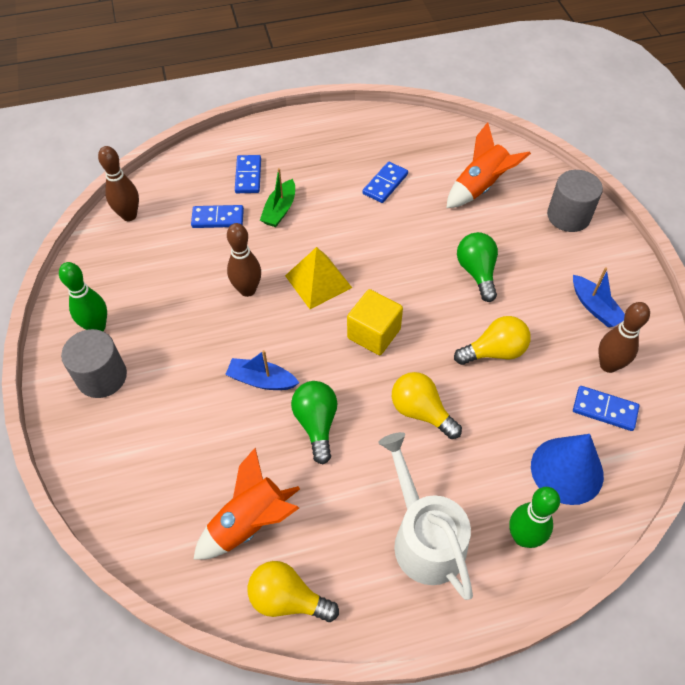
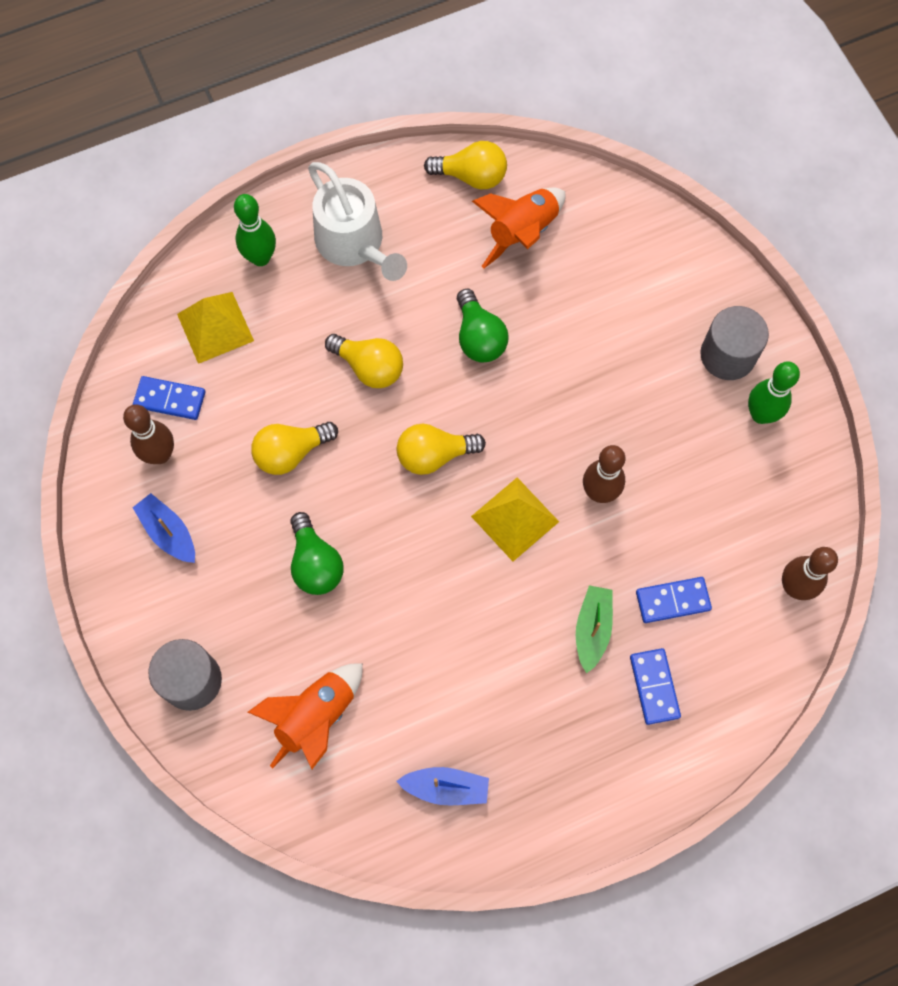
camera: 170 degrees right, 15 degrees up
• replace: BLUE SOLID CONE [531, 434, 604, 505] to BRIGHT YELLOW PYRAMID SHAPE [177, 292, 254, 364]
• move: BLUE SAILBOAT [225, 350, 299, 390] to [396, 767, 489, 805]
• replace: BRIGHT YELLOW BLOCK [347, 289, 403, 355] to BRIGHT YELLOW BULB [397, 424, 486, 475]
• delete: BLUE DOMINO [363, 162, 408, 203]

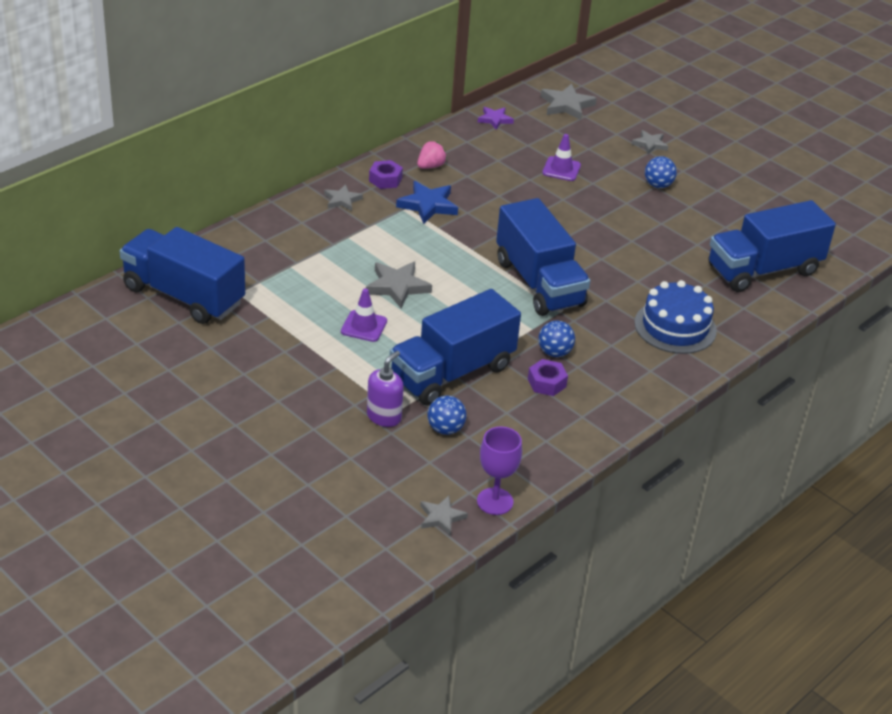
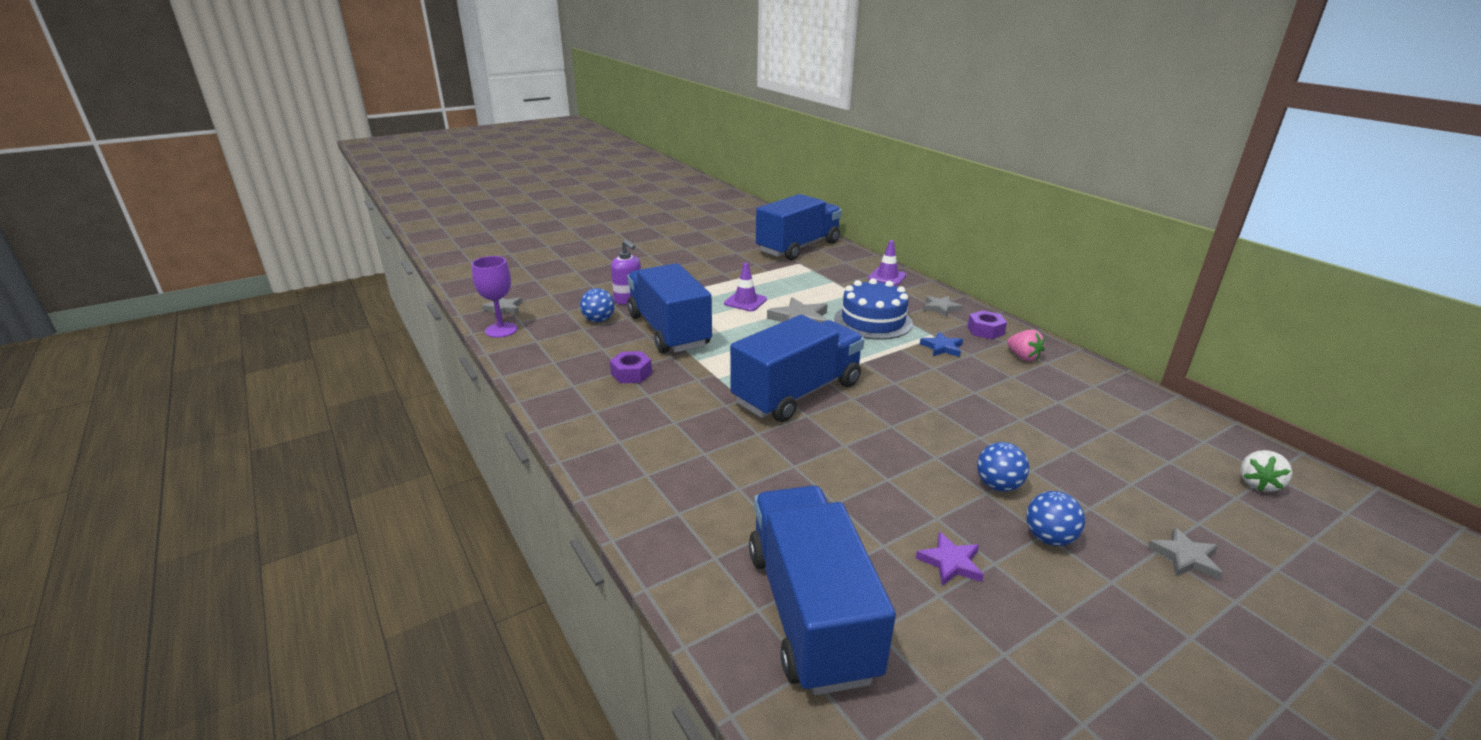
camera: 105 degrees right, 10 degrees down
• rotate: BLUE TRUCK [496, 198, 590, 316] = [730, 315, 865, 422] 150 degrees clockwise
• move: BLUE LAYER CAKE [634, 280, 717, 354] to [834, 278, 913, 340]
• move: ROYAL PURPLE SAFETY CONE [542, 134, 581, 181] to [868, 240, 907, 285]
• move: ROYAL PURPLE STAR [478, 107, 514, 130] to [916, 532, 984, 586]
• resize: BLUE STAR [396, 181, 458, 224] = [920, 332, 963, 357] x0.63
• move: BLUE SPHERE [538, 320, 575, 357] to [977, 442, 1029, 492]
• replace: GRAY STAR [541, 83, 597, 120] to WHITE STRAWBERRY [1240, 450, 1292, 492]

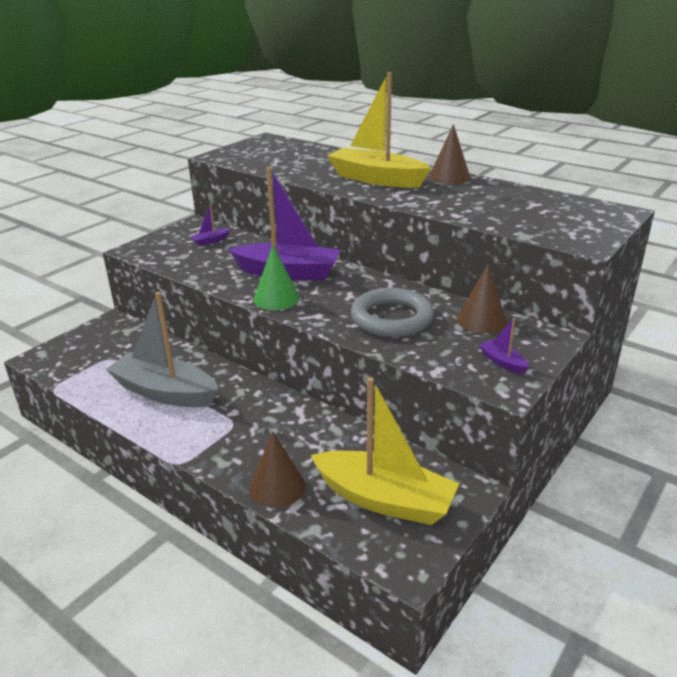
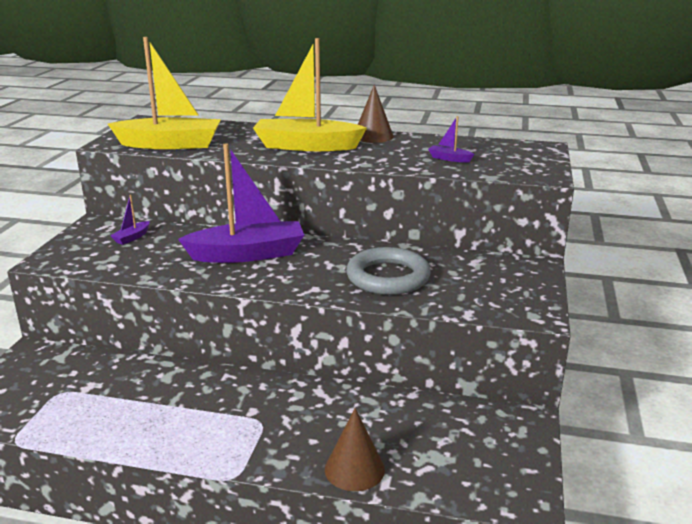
camera: 25 degrees left, 5 degrees down
• move: BRIGHT YELLOW SAILBOAT [311, 377, 459, 525] to [108, 37, 221, 149]
• move: ROYAL PURPLE SAILBOAT [479, 318, 529, 374] to [428, 116, 474, 162]
• delete: GRAY SAILBOAT [106, 292, 218, 407]
• delete: LEAF-GREEN SOLID CONE [254, 245, 300, 310]
• delete: RUSSET SOLID CONE [457, 264, 507, 334]

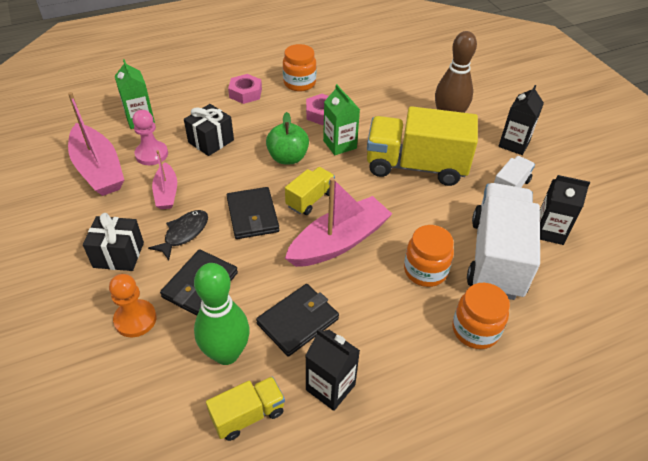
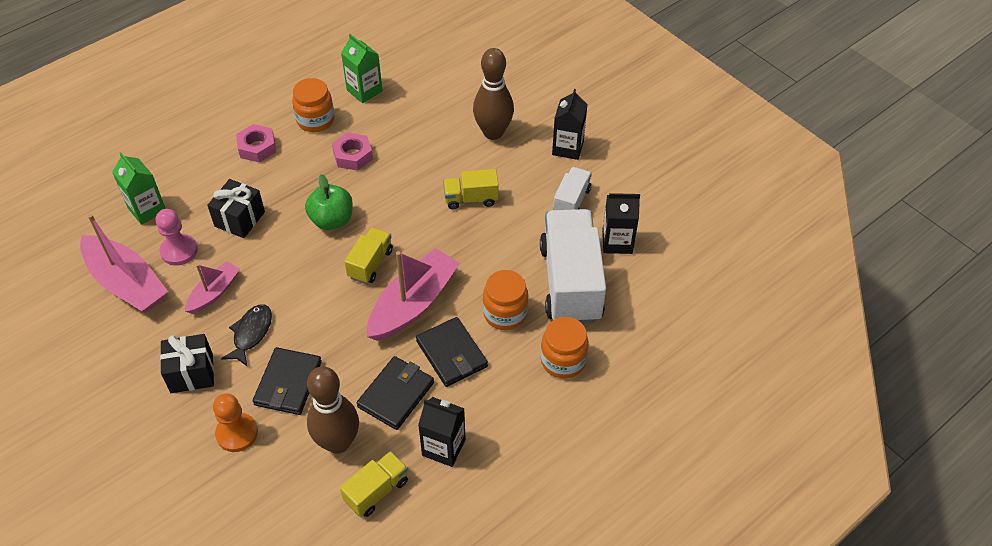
camera: 15 degrees left, 5 degrees up
• rotate: ROSY SAILBOAT [152, 150, 177, 209] = [185, 261, 240, 314] 120 degrees counterclockwise
• recolor: LEAF-GREEN BOWLING PIN [194, 263, 250, 365] to RUSSET BOWLING PIN [307, 366, 359, 454]
• move: LEAF-GREEN MILK CARTON [323, 84, 360, 155] to [341, 34, 383, 103]
• move: BLACK WALLET [227, 187, 279, 239] to [416, 317, 488, 387]
• resize: BRIGHT YELLOW TRUCK [367, 106, 478, 186] = [443, 169, 499, 210] x0.49

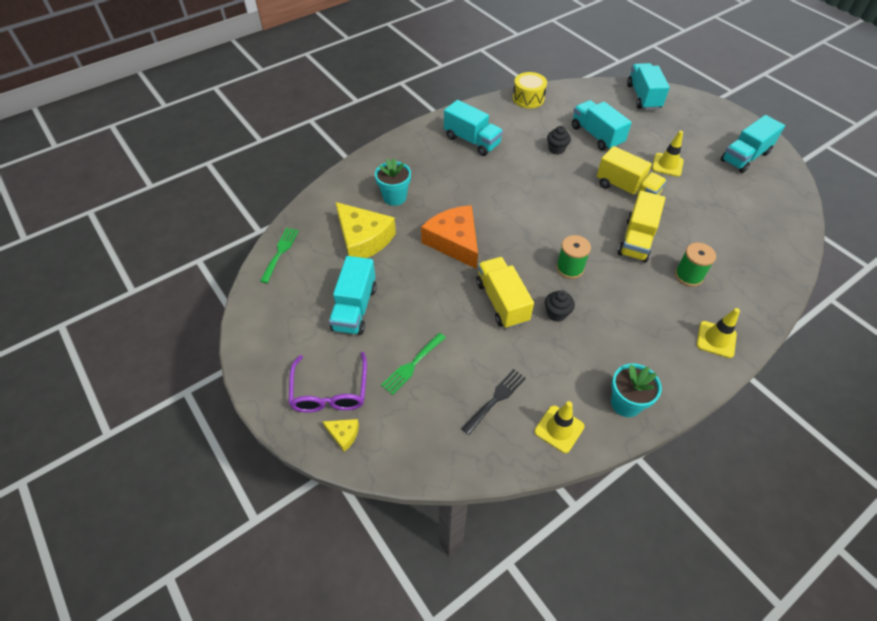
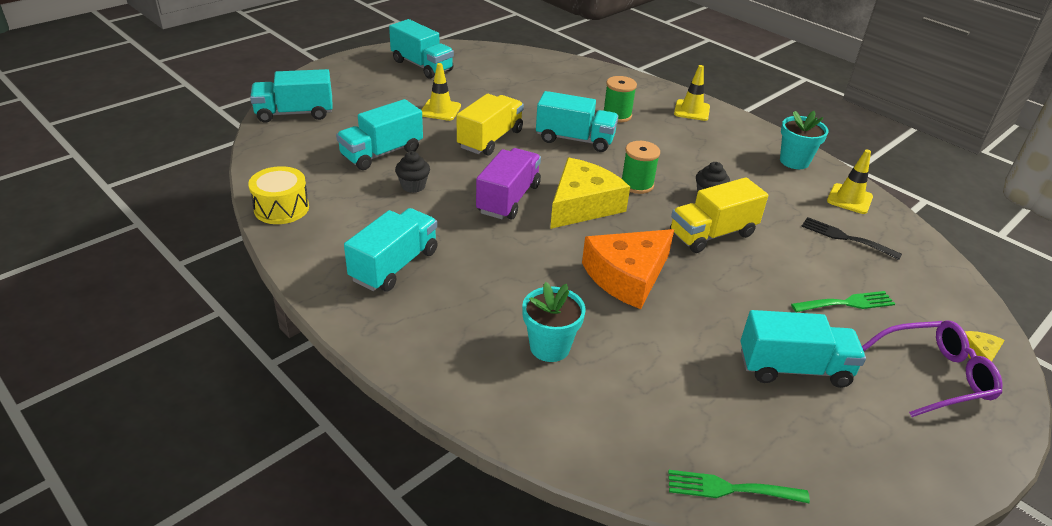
camera: 100 degrees left, 15 degrees down
• insert: ROYAL PURPLE TRUCK [476, 148, 541, 219]
• recolor: BRIGHT YELLOW TRUCK [618, 191, 665, 262] to TURQUOISE TRUCK [536, 91, 618, 152]
• move: BRIGHT YELLOW PIECE OF CHEESE [335, 202, 396, 258] to [550, 158, 630, 229]
• rotate: LEAF-GREEN FORK [381, 333, 446, 395] = [791, 291, 895, 312] 45 degrees counterclockwise

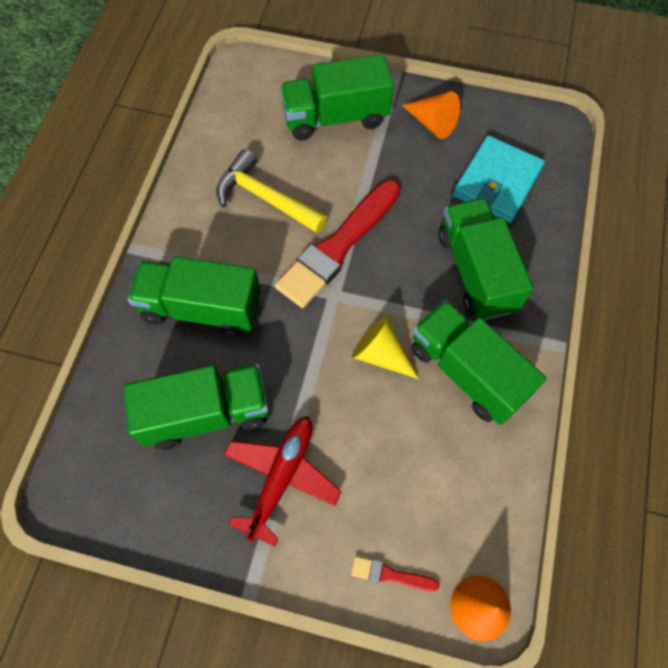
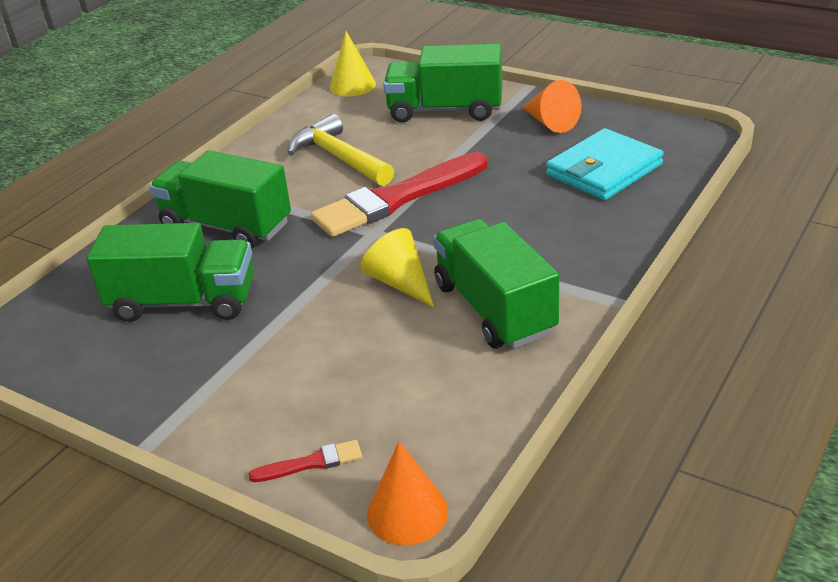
camera: 20 degrees right, 30 degrees down
• rotate: CRIMSON PAINTBRUSH [351, 556, 439, 591] = [249, 440, 362, 482] 135 degrees clockwise
• insert: BRIGHT YELLOW SOLID CONE [330, 31, 376, 96]
• delete: CRIMSON AEROPLANE [223, 416, 341, 547]
• delete: LEAF-GREEN TRUCK [438, 198, 533, 320]

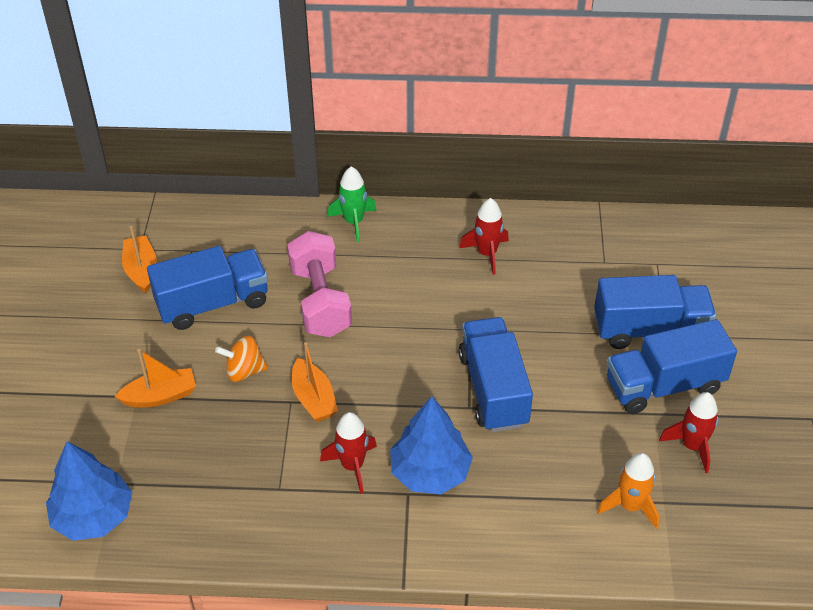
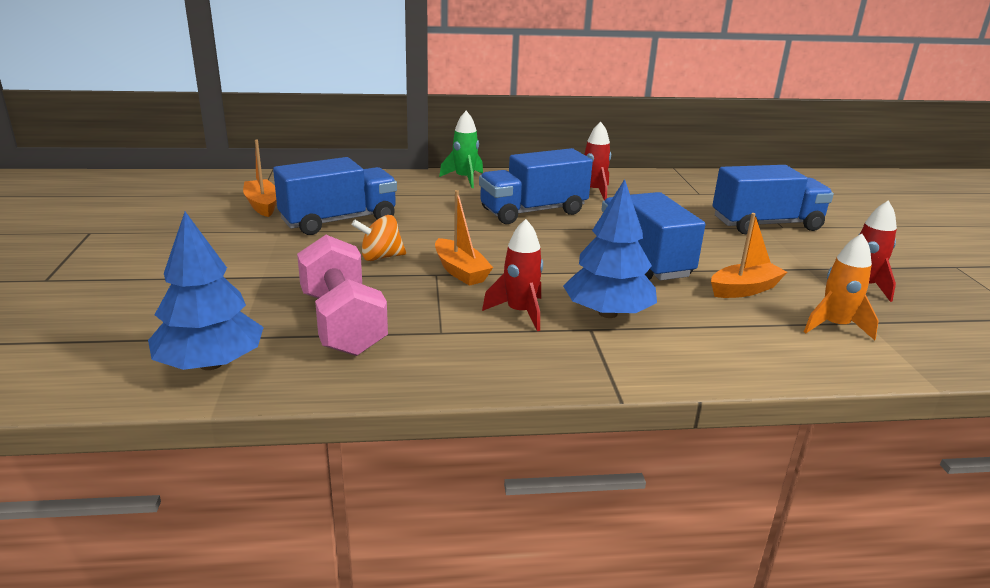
camera: 10 degrees left, 20 degrees down
• move: ROSY FREE WEIGHT [287, 231, 352, 337] to [297, 235, 388, 356]
• move: BLUE TRUCK [607, 319, 737, 414] to [479, 148, 593, 224]
• move: BRIGHT ORANGE SAILBOAT [115, 349, 196, 408] to [711, 213, 787, 298]

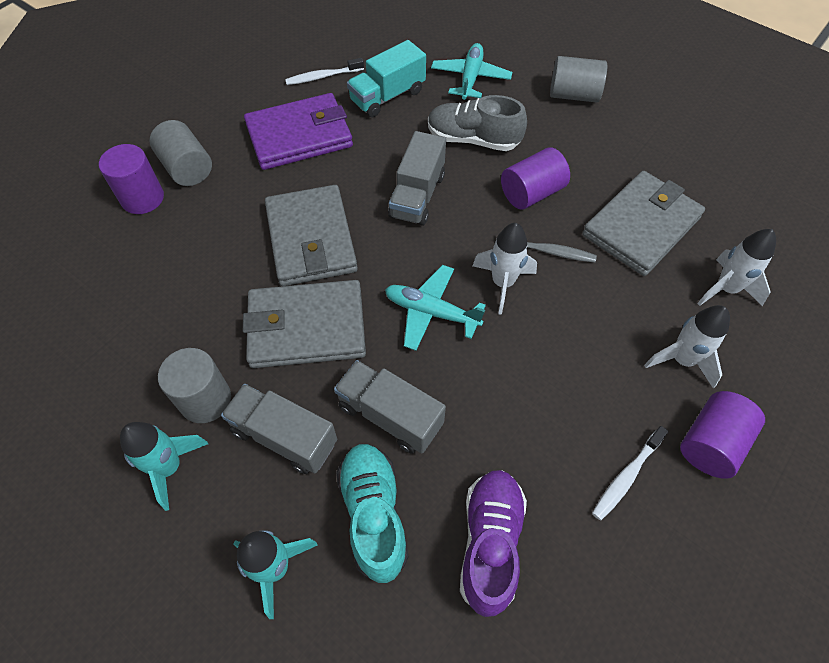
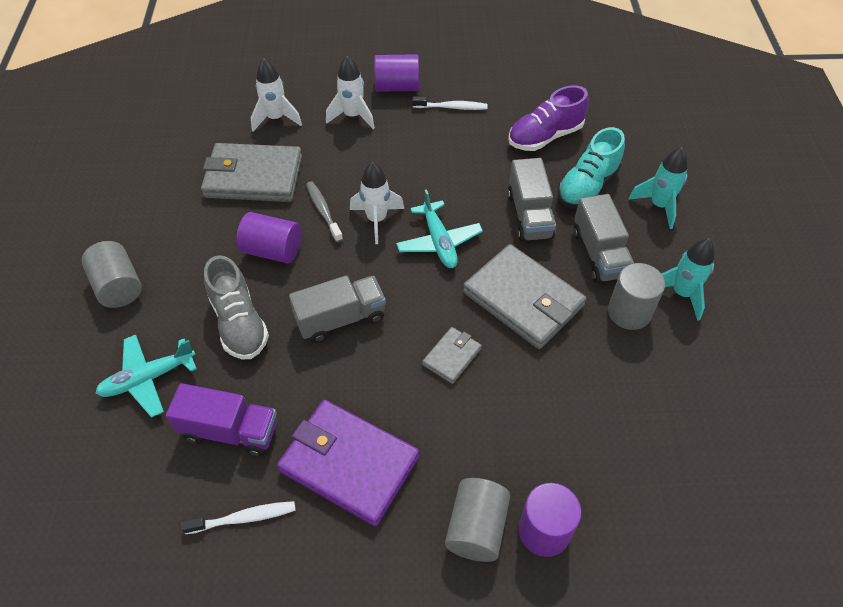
camera: 130 degrees left, 5 degrees down
• recolor: TURQUOISE TRUCK [347, 40, 426, 117] to ROYAL PURPLE TRUCK [166, 383, 277, 456]
• rotate: WHITE TOOTHBRUSH [285, 58, 364, 85] = [181, 501, 296, 534] 45 degrees counterclockwise
• resize: GRAY WALLET [265, 185, 358, 286] = [422, 327, 482, 384] x0.49

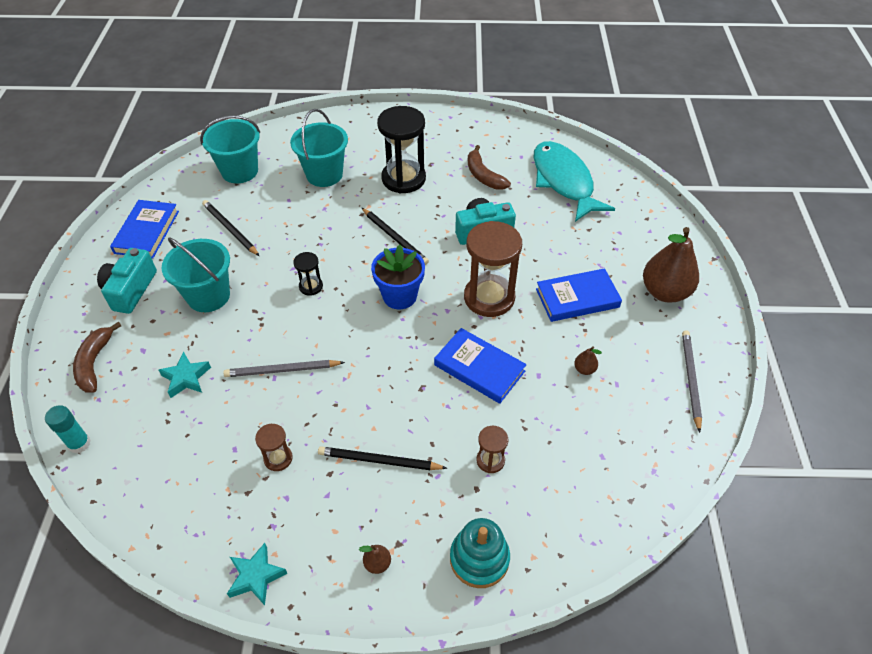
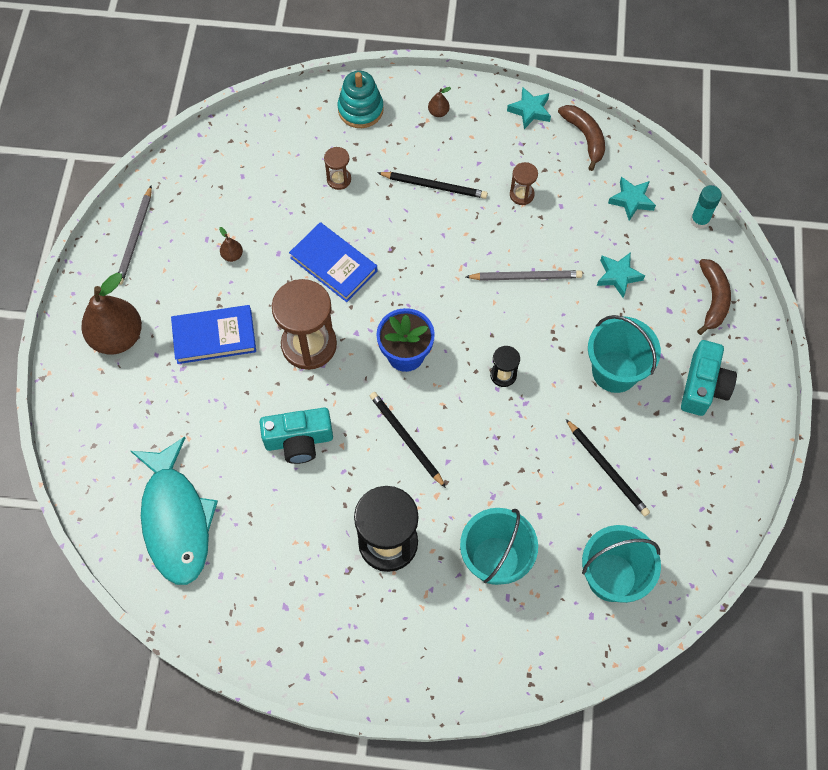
camera: 175 degrees left, 15 degrees up
• move: RUSSET TOY BANANA [468, 145, 511, 190] to [558, 105, 605, 171]
• insert: TURQUOISE STAR [608, 177, 656, 221]
• delete: BLUE HARDCOVER [110, 200, 179, 259]

